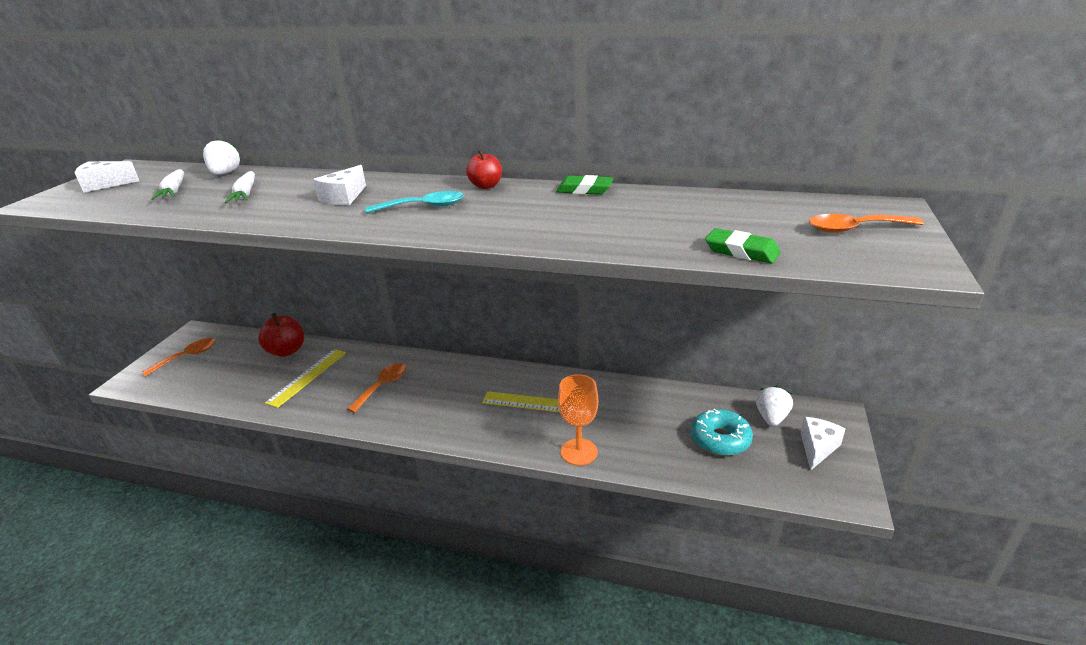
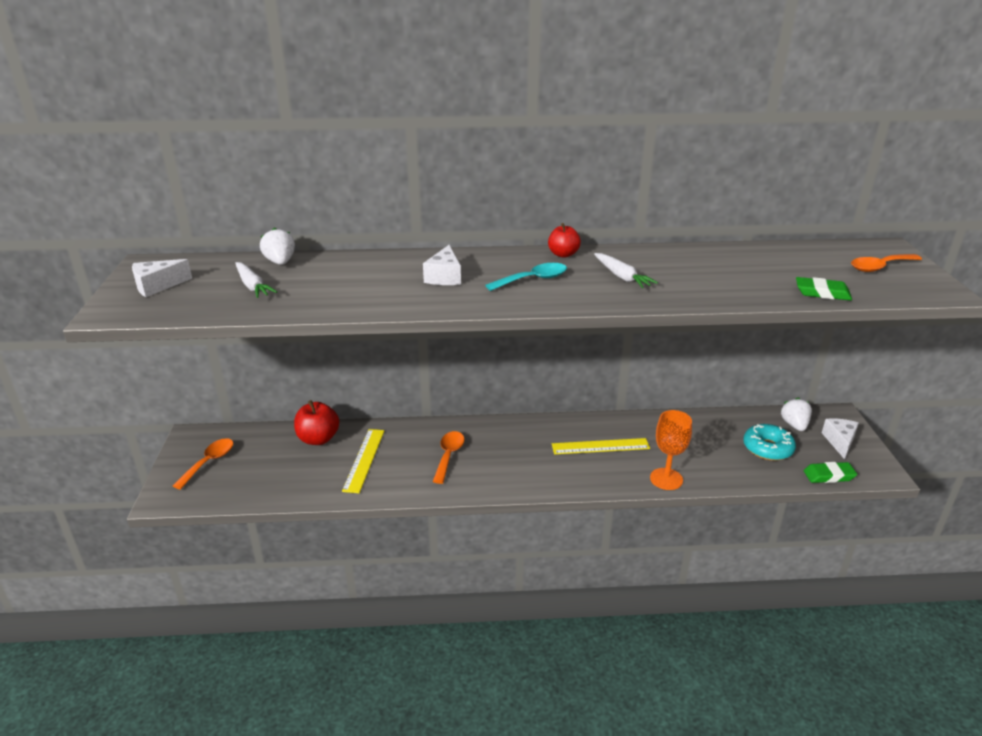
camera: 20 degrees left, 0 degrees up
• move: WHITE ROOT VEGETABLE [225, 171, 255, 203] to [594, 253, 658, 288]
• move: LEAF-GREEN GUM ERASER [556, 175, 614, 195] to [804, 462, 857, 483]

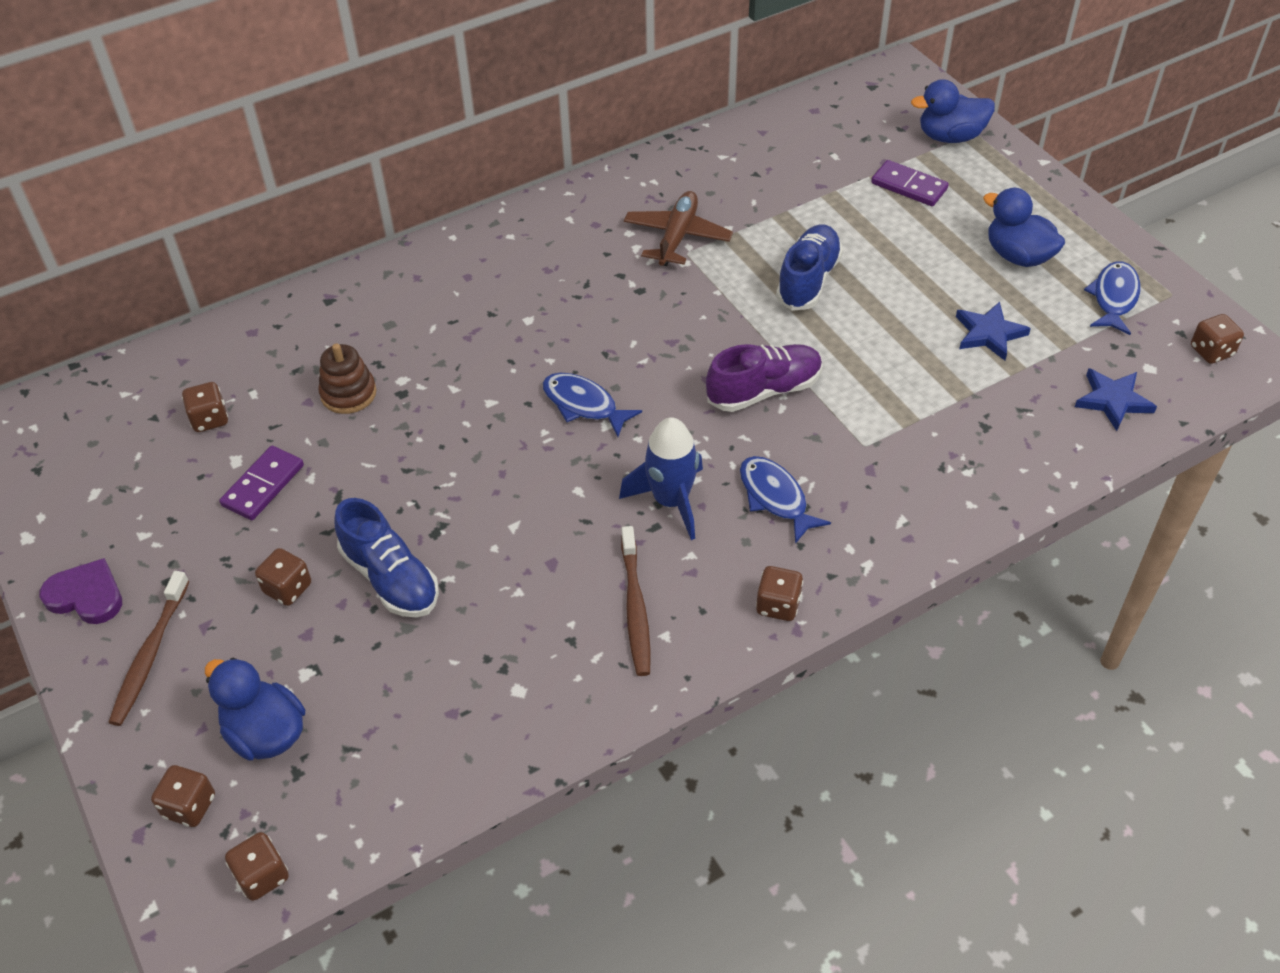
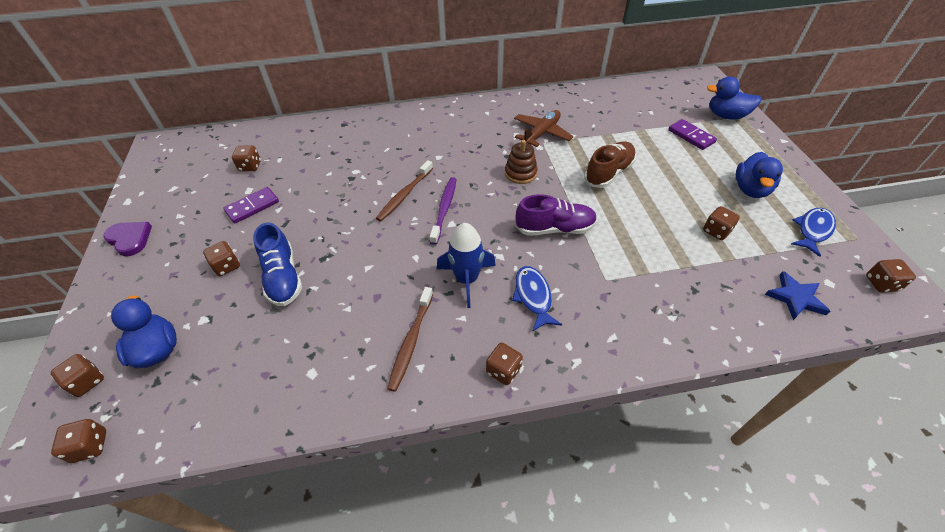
camera: 20 degrees right, 0 degrees up
• move: RUSSET TOOTHBRUSH [108, 571, 190, 726] to [376, 160, 433, 221]
• replace: BLUE FISH [542, 373, 642, 437] to ROYAL PURPLE TOOTHBRUSH [430, 177, 456, 245]
• move: RUSSET RING STACKER [318, 343, 376, 414] to [505, 140, 538, 184]
• recolor: BLUE SNEAKER [776, 224, 843, 311] to RUSSET SNEAKER [584, 141, 636, 188]
• replace: BLUE STAR [956, 302, 1031, 361] to RUSSET DICE [703, 206, 740, 240]
• rotate: BLUE DUCK [983, 188, 1065, 267] = [736, 152, 783, 198] 135 degrees counterclockwise

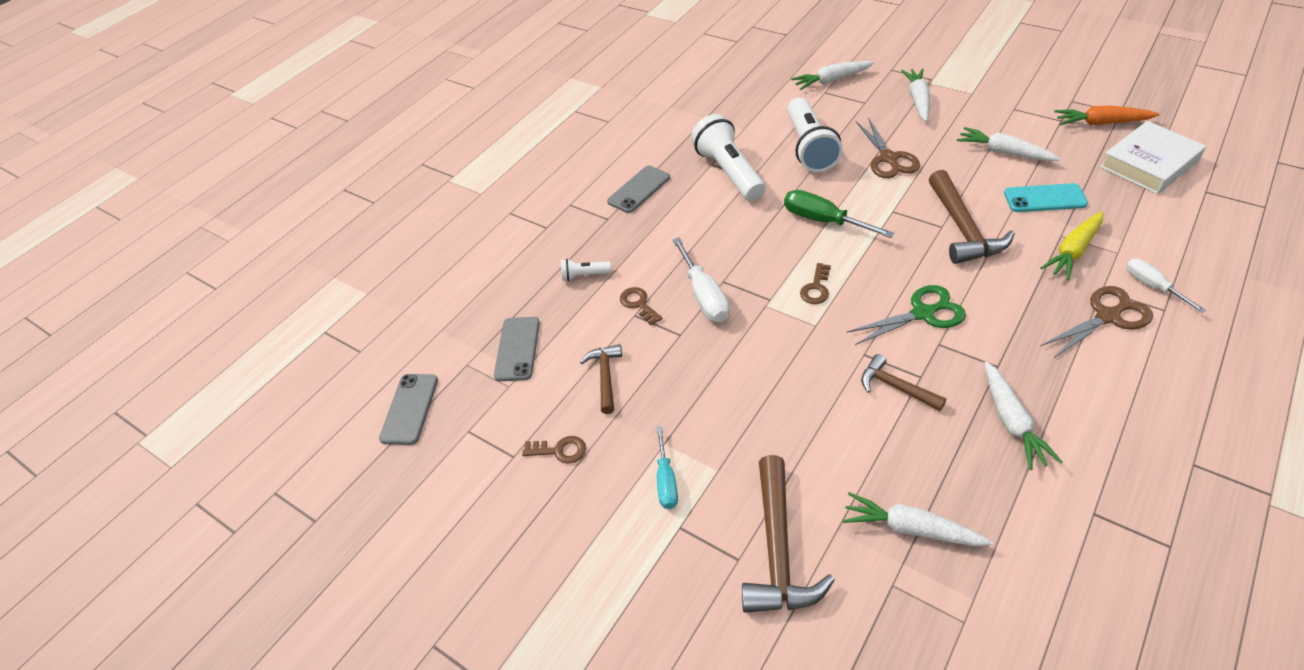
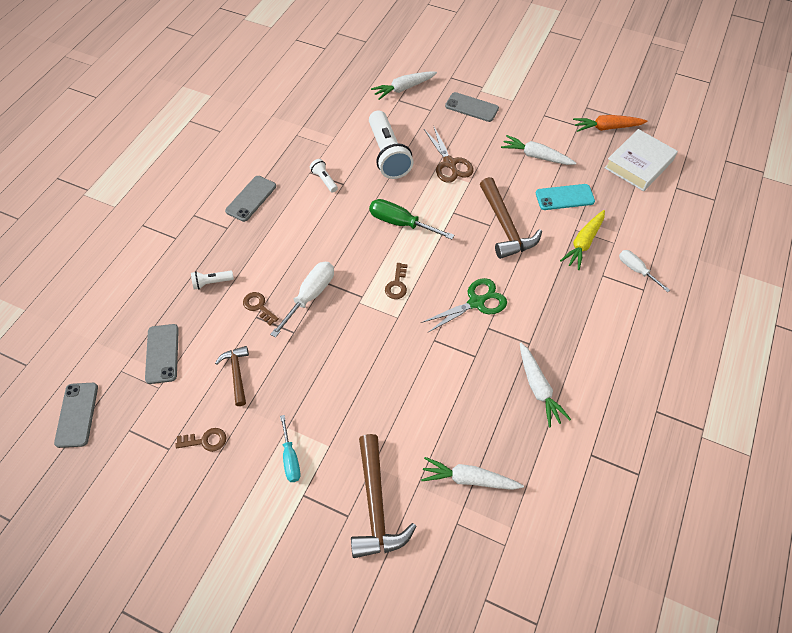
camera: 15 degrees left, 10 degrees up
• rotate: WHITE FLAT SCREWDRIVER [672, 238, 729, 322] = [270, 262, 334, 338] 120 degrees counterclockwise
• resize: WHITE TORCH [691, 114, 766, 201] = [310, 159, 338, 193] x0.45
• replace: WHITE ROOT VEGETABLE [901, 68, 930, 122] to GRAY MOBILE PHONE [445, 92, 499, 122]
• delete: RUSSET CARPENTER'S HAMMER [861, 354, 946, 411]
• delete: RUSSET SCISSORS [1041, 286, 1153, 358]

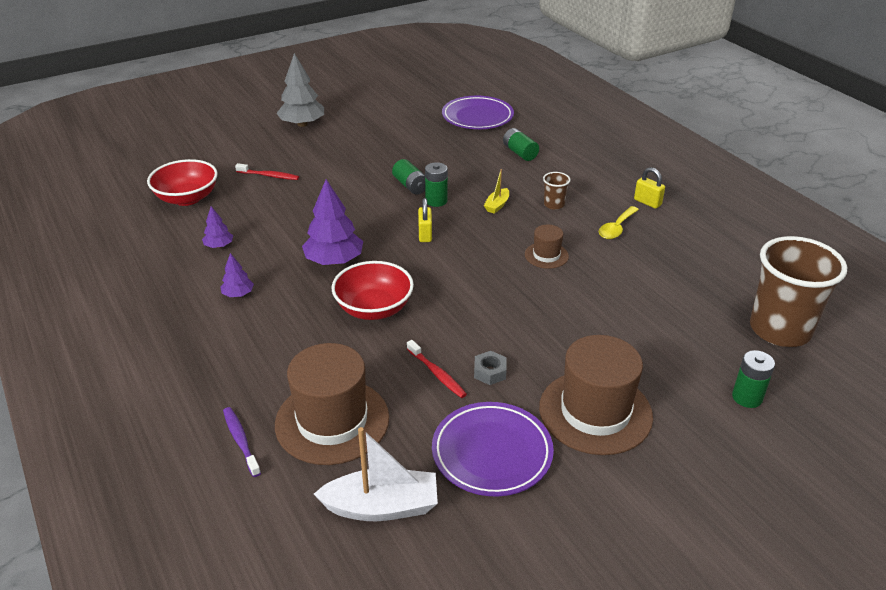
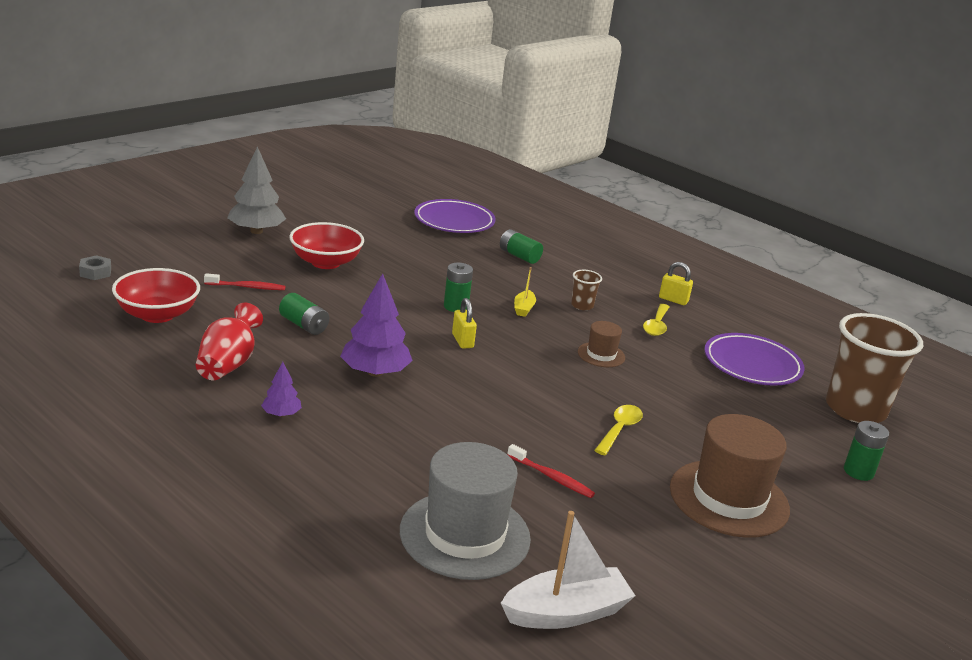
camera: 20 degrees left, 10 degrees down
• move: GRAY HEXAGON NUT [474, 351, 507, 385] to [79, 255, 111, 280]
• replace: ROYAL PURPLE TOY TREE [202, 206, 233, 248] to CRIMSON TALL VASE [196, 303, 263, 380]
• move: LEAF-GREEN BATTERY [392, 159, 425, 195] to [279, 293, 329, 335]
• move: CRIMSON BOWL [332, 261, 414, 320] to [289, 222, 364, 269]
• recolor: RUSSET TALL HAT [275, 343, 389, 465] to GRAY TALL HAT [400, 442, 531, 580]
• insert: BRIGHT YELLOW SPOON [594, 405, 643, 455]
• move: ROYAL PURPLE DINNER PLATE [432, 402, 554, 496] to [704, 333, 805, 386]
• delete: ROYAL PURPLE TOOTHBRUSH [223, 407, 261, 477]

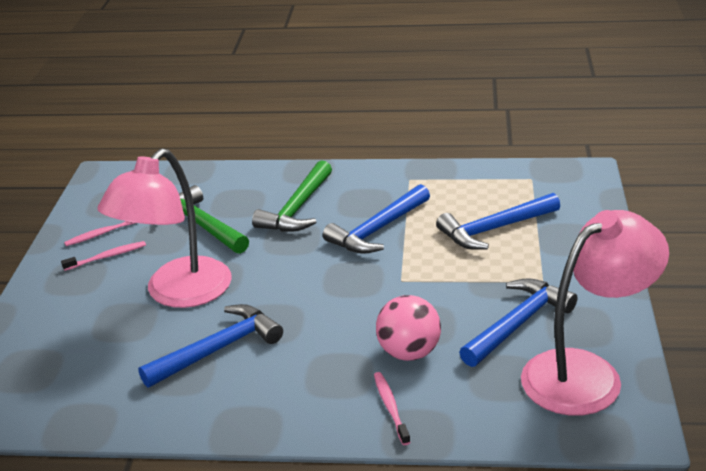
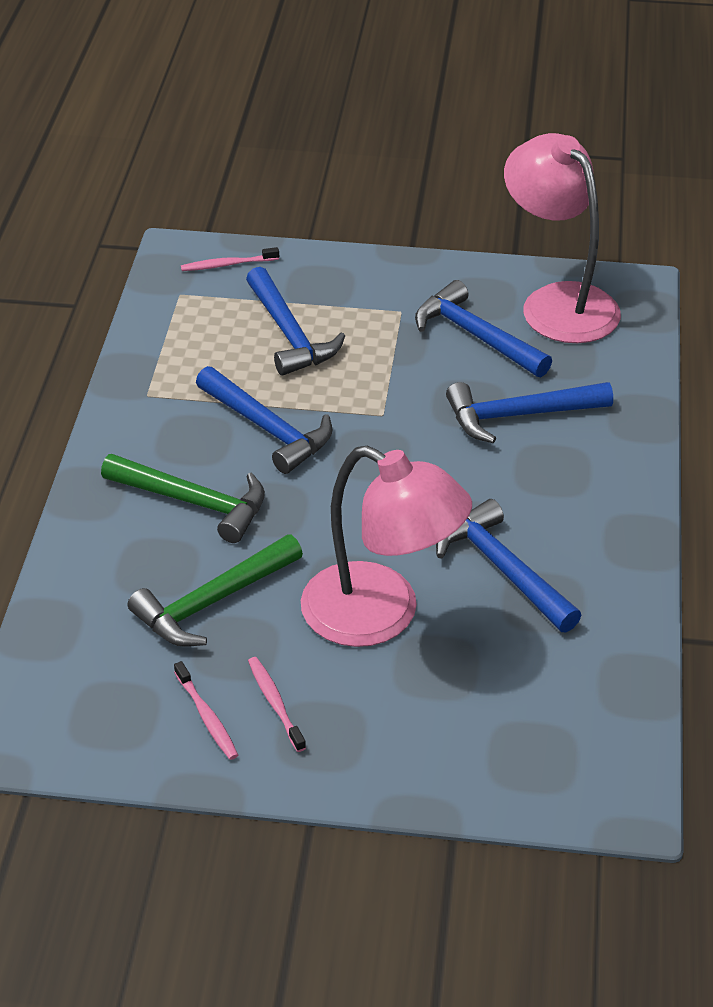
camera: 90 degrees left, 10 degrees up
• move: ROSY TOOTHBRUSH [374, 372, 411, 445] to [181, 247, 279, 271]
• replace: ROSY SPHERE [376, 295, 441, 361] to BLUE CARPENTER'S HAMMER [446, 382, 613, 443]

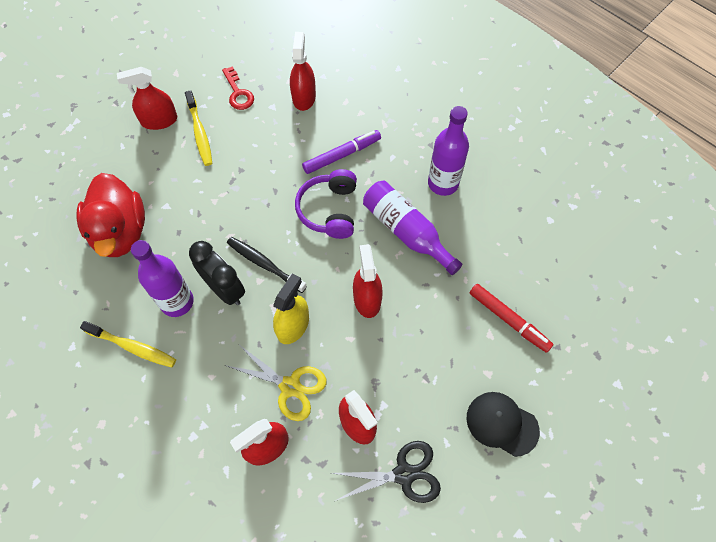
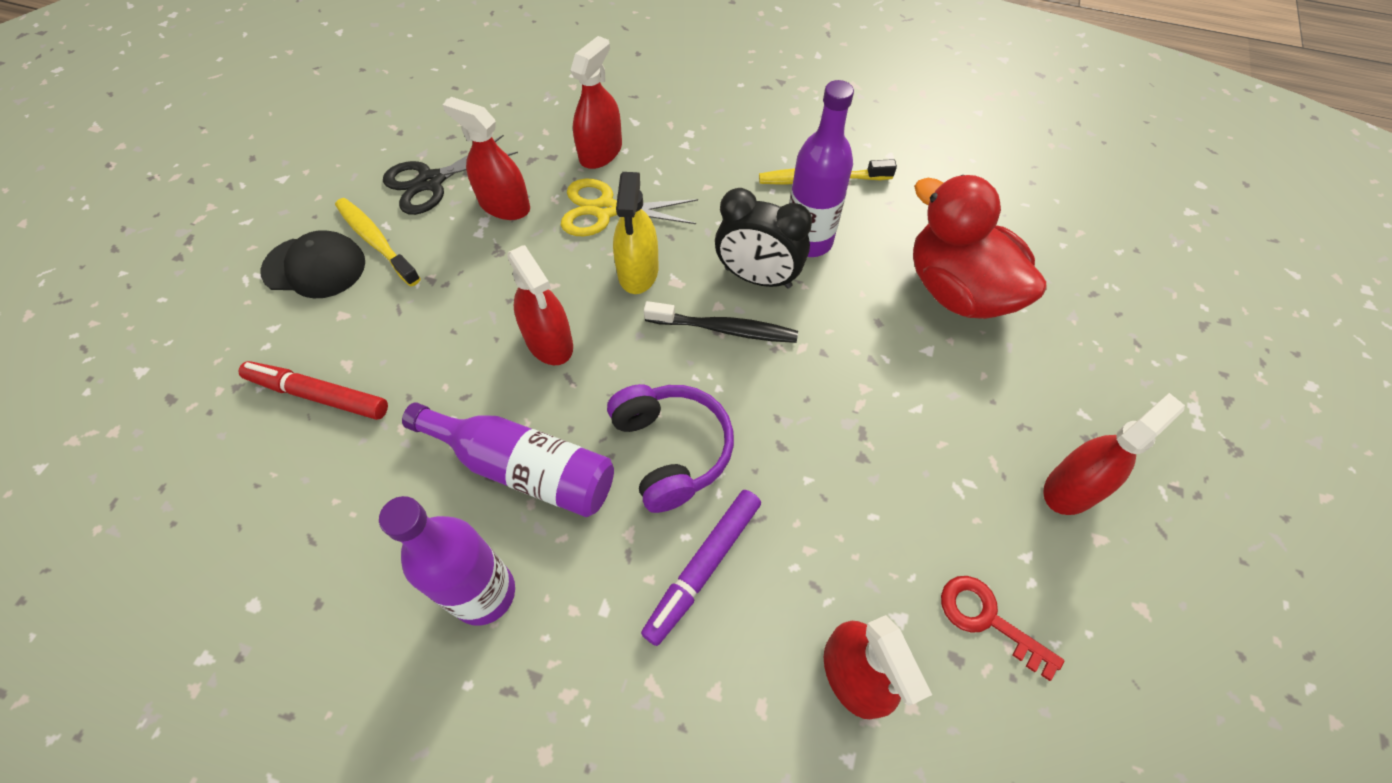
camera: 155 degrees right, 5 degrees down
• move: BRIGHT YELLOW TOOTHBRUSH [185, 90, 212, 166] to [335, 198, 421, 286]

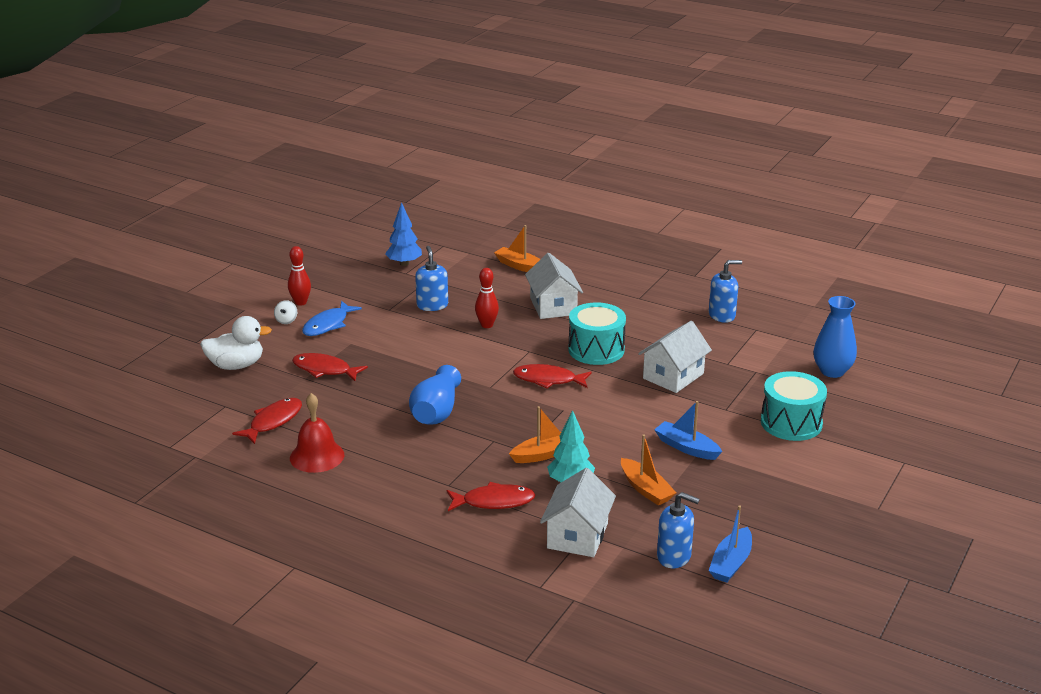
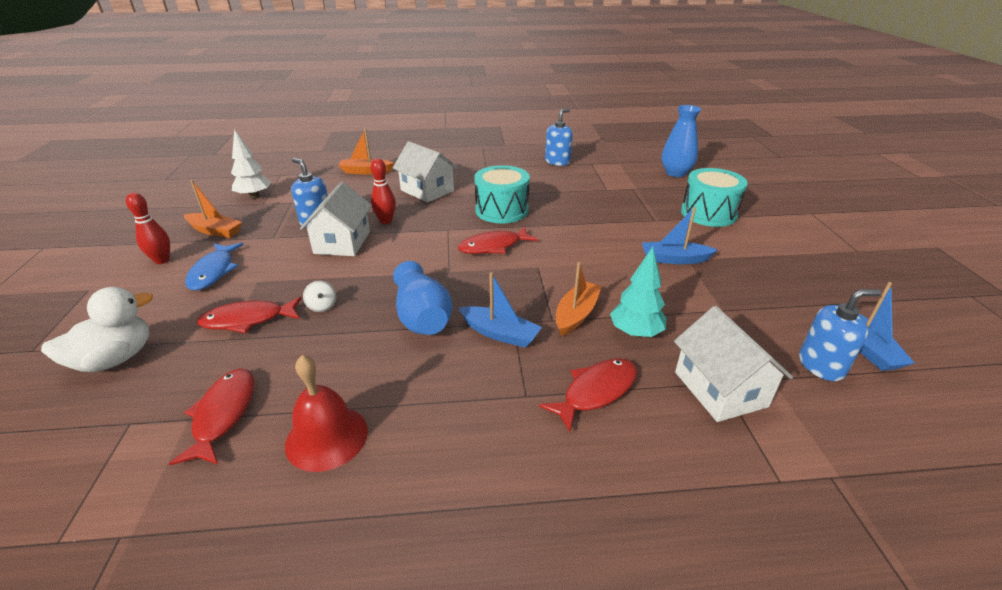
camera: 35 degrees left, 5 degrees up
• move: BRIGHT ORANGE SAILBOAT [621, 435, 676, 505] to [184, 180, 242, 238]
• recolor: BLUE TOY TREE [385, 202, 422, 266] to WHITE TOY TREE [231, 129, 272, 199]
• move: WHITE TOY HOUSE [638, 321, 712, 393] to [300, 182, 372, 256]
• move: WHITE TOY TOP [274, 300, 297, 324] to [303, 281, 336, 312]
• insert: BLUE SAILBOAT [459, 272, 542, 348]

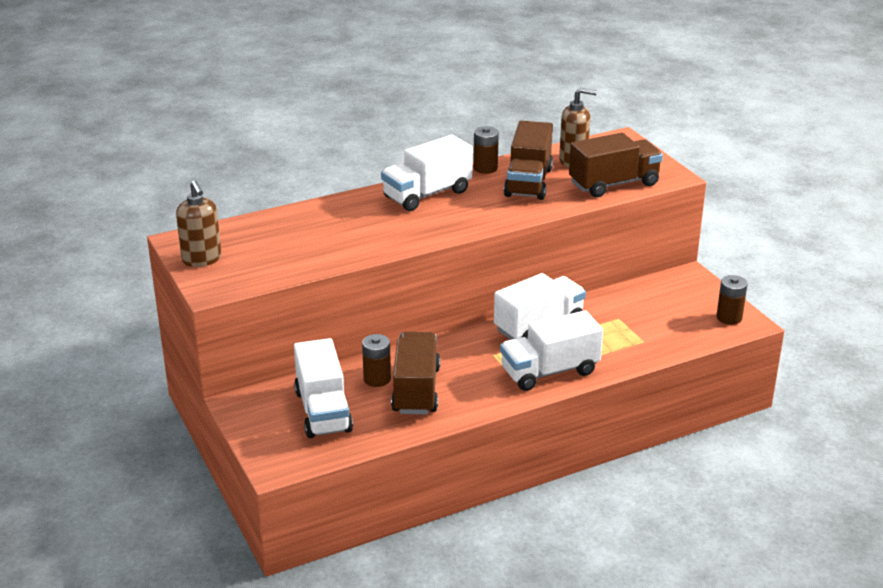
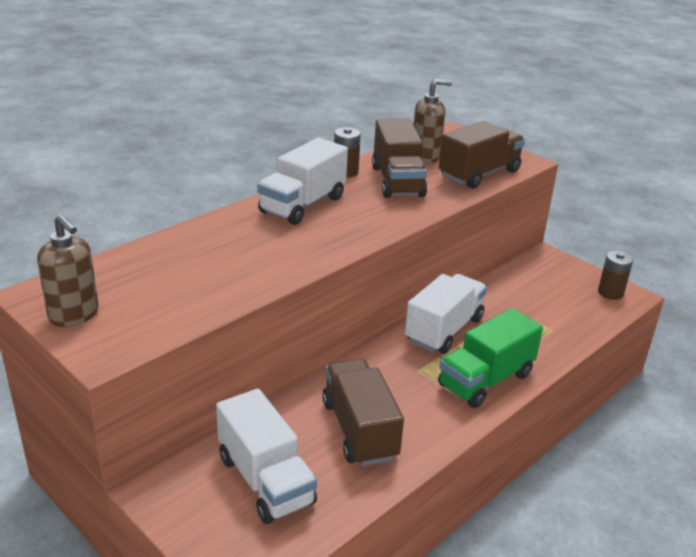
camera: 20 degrees left, 0 degrees up
• recolor: WHITE TRUCK [500, 310, 603, 391] to LEAF-GREEN TRUCK [438, 308, 543, 408]
• delete: RUSSET BATTERY [362, 334, 391, 387]

